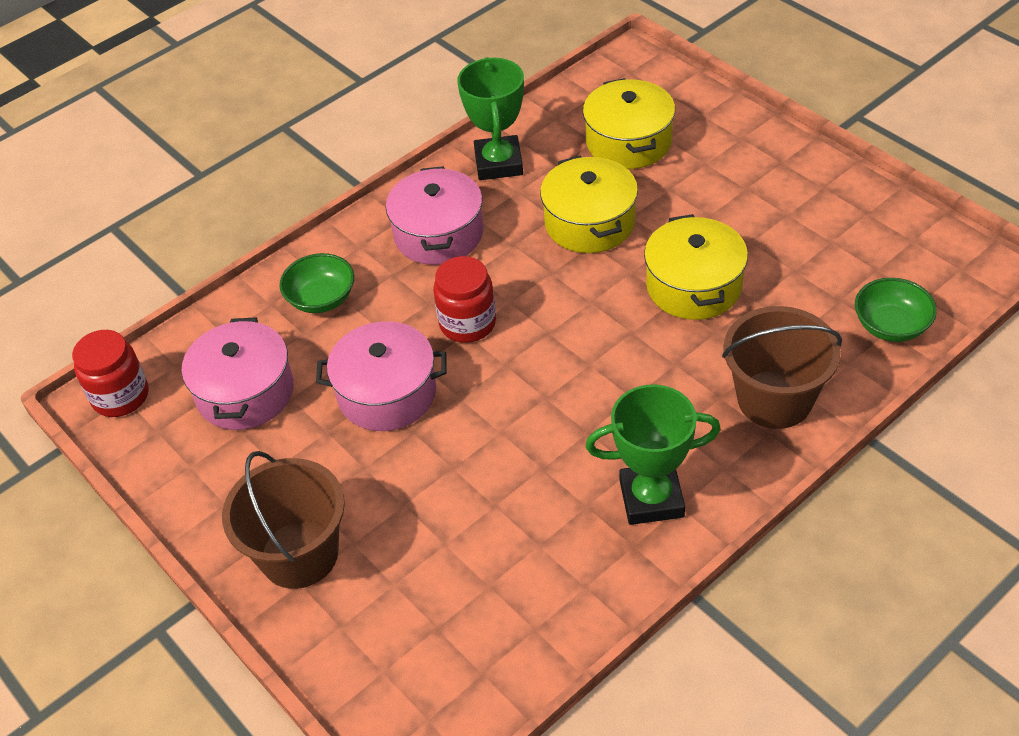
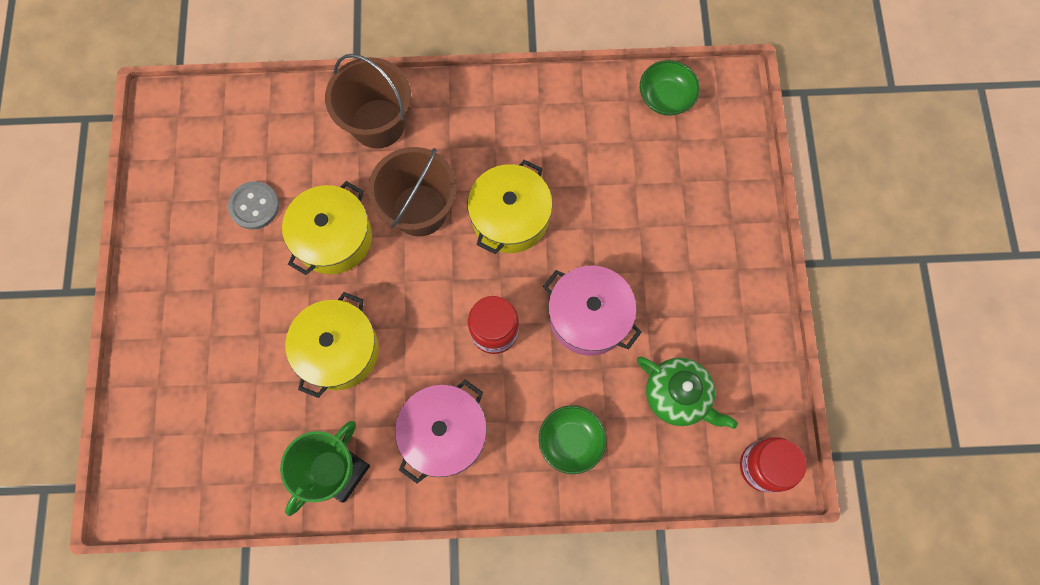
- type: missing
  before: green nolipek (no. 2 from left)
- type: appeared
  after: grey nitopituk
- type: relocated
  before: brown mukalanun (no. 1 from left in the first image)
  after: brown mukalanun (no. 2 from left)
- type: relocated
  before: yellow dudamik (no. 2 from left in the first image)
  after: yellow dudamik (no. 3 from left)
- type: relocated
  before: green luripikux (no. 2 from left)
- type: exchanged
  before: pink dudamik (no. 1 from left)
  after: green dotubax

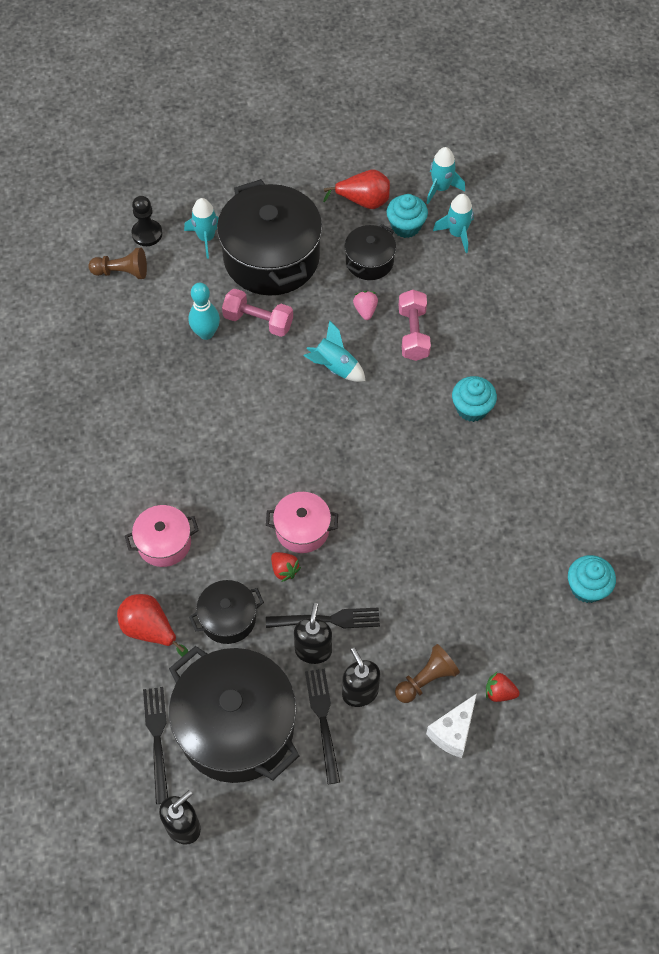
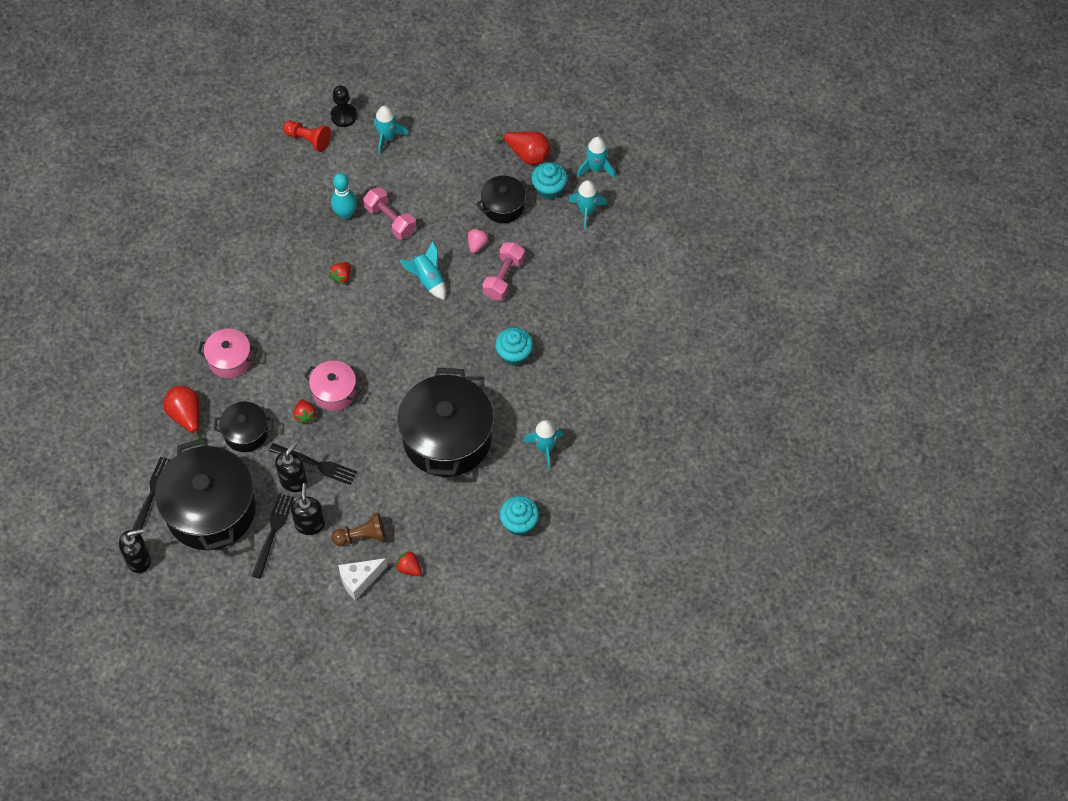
- type: appeared
  after: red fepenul (no. 2 from left)
- type: appeared
  after: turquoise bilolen (no. 3 from left)
- type: relocated
  before: black dudamik (no. 3 from left)
- type: colour
  before: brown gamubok (no. 1 from left)
  after: red gamubok

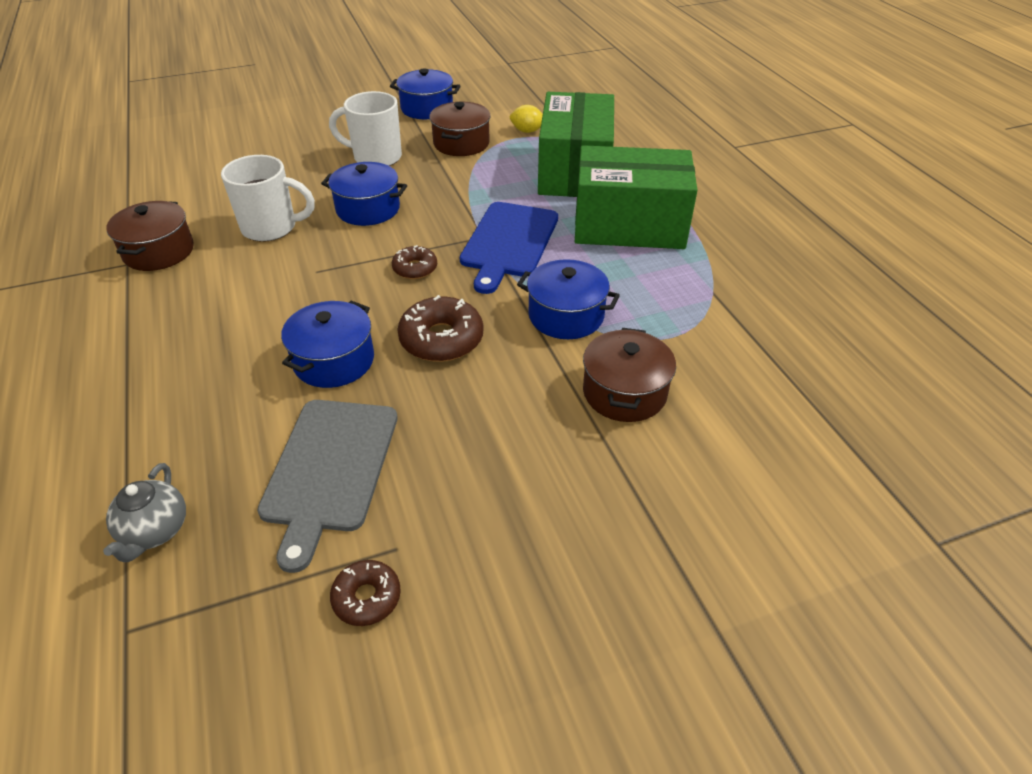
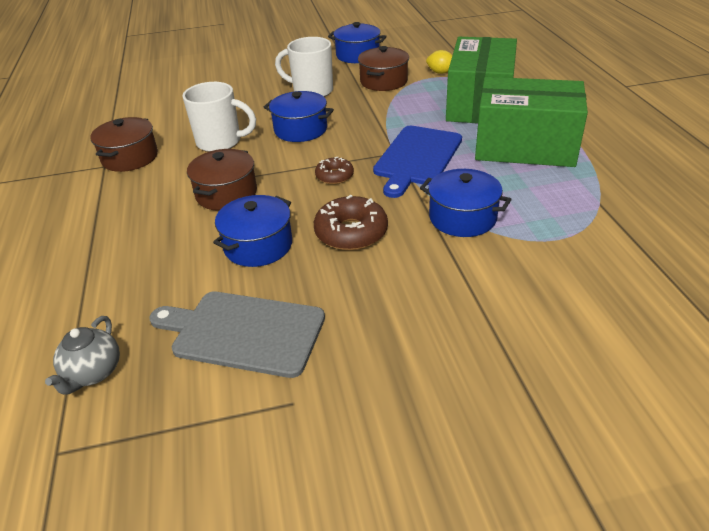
- type: missing
  before: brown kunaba (no. 1 from left)
- type: relocated
  before: brown dudamik (no. 3 from left in the first image)
  after: brown dudamik (no. 2 from left)
- type: spun
  before: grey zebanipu
  turn: 90

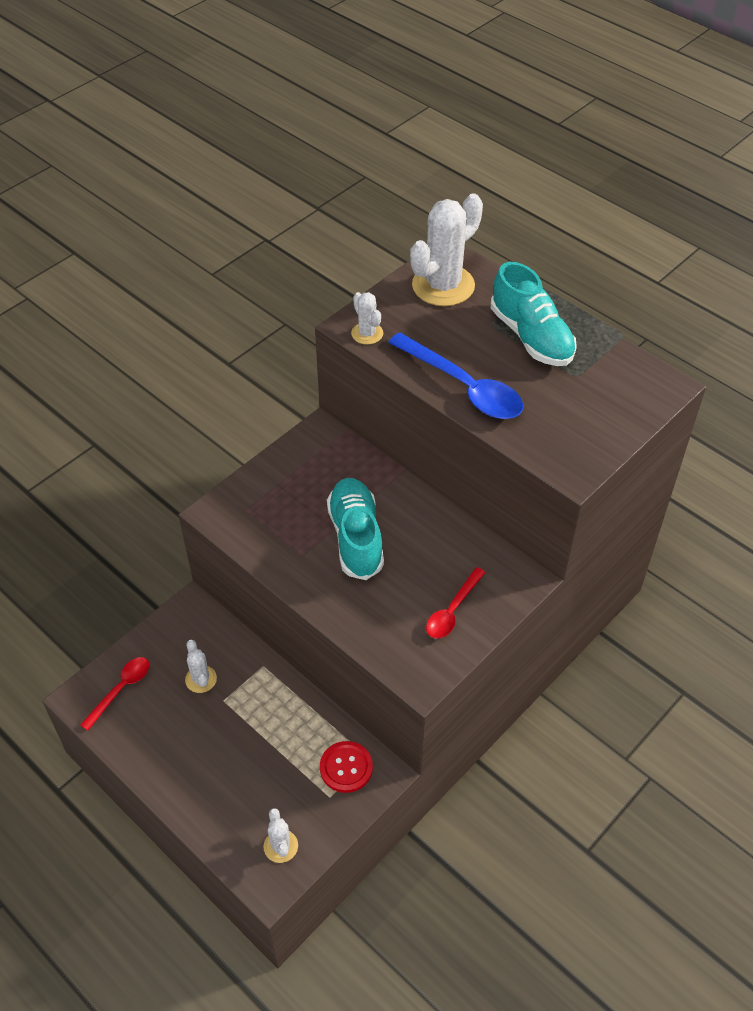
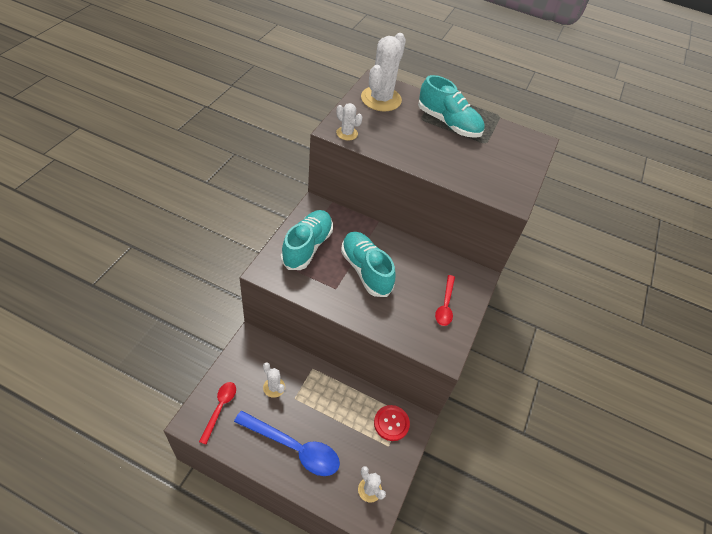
- type: appeared
  after: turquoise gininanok (no. 1 from left)
- type: relocated
  before: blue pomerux

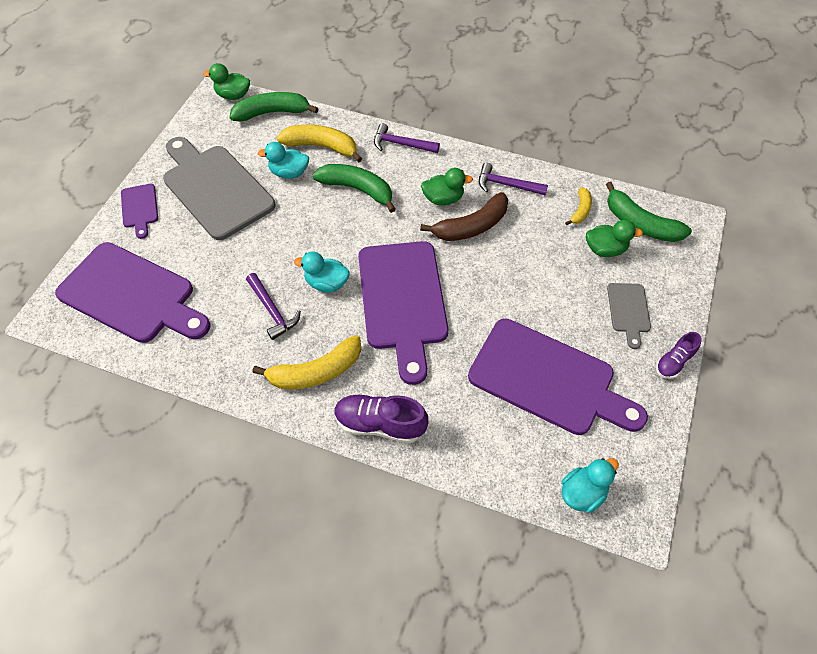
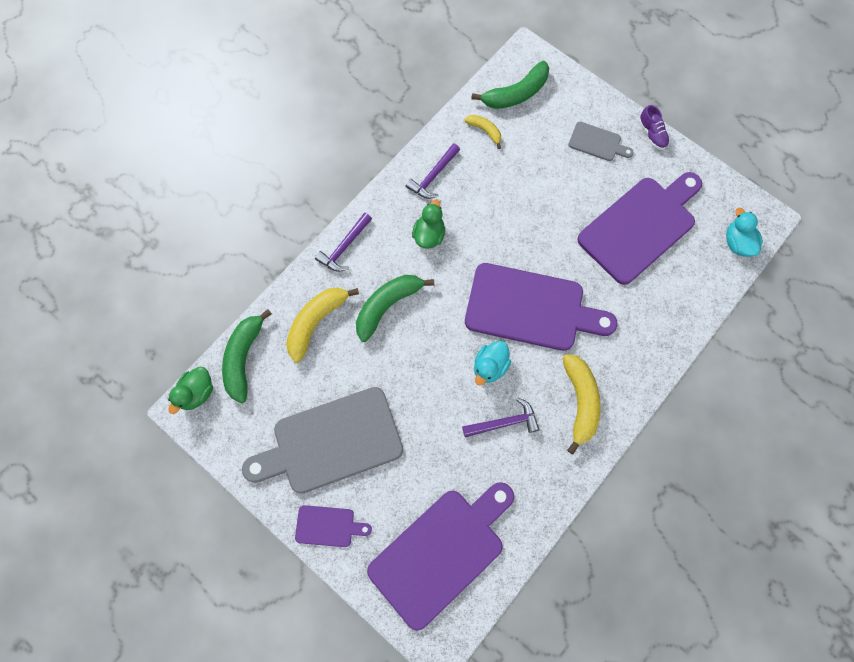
- type: missing
  before: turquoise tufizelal (no. 1 from left)
- type: missing
  before: purple gininanok (no. 1 from left)
- type: missing
  before: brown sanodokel
- type: missing
  before: green tufizelal (no. 3 from left)

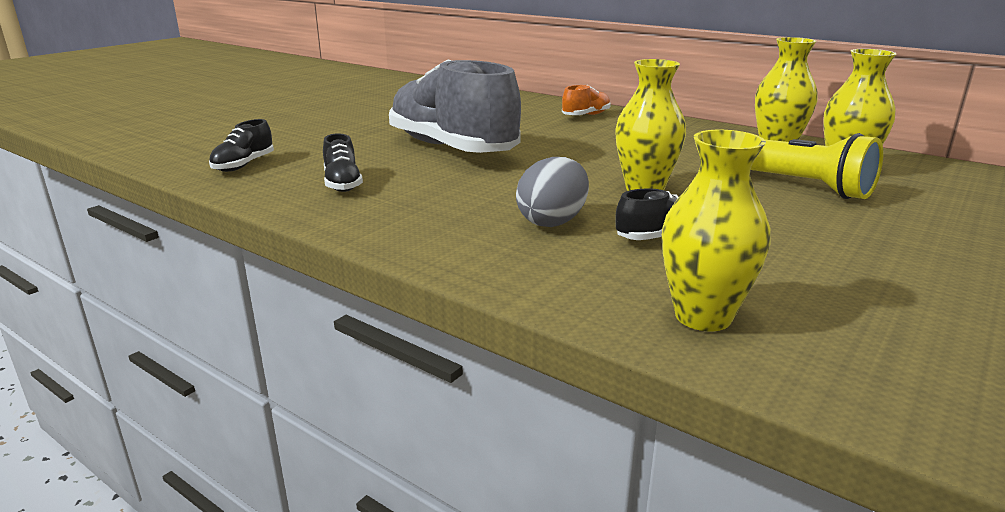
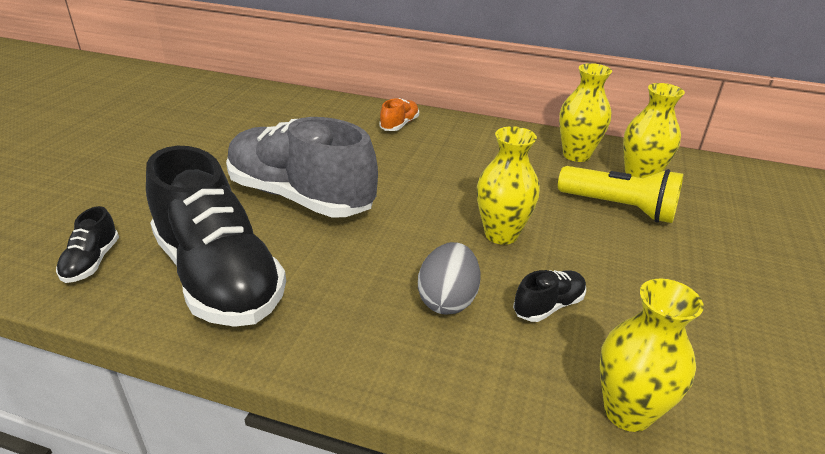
- type: size
  before: black gininanok (no. 2 from left)
  scale: 2.42

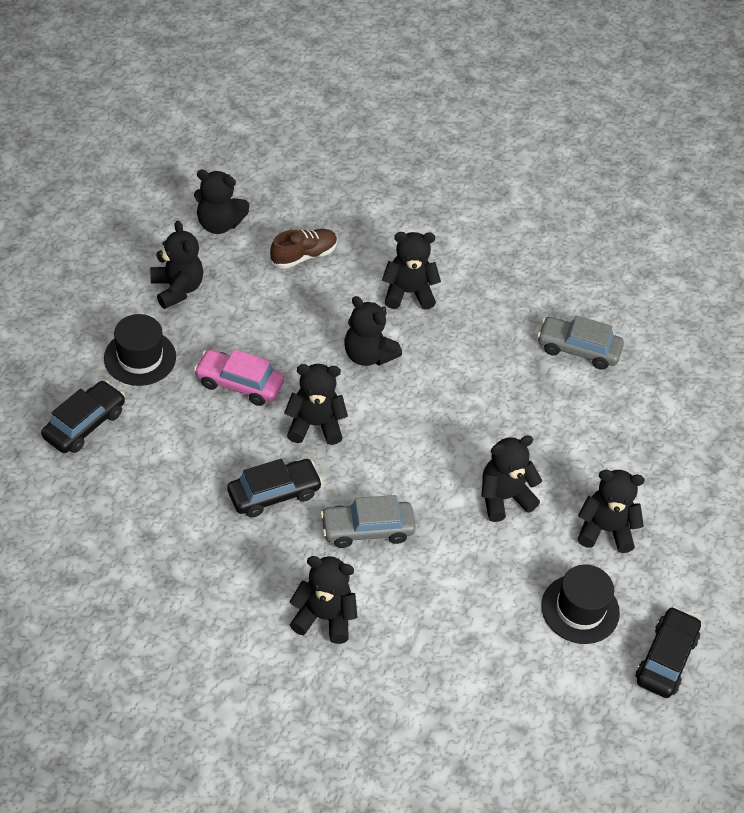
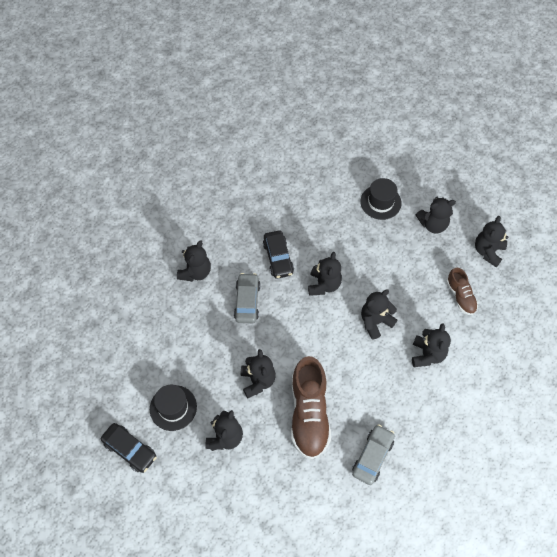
- type: missing
  before: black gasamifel (no. 1 from left)
- type: missing
  before: pink gasamifel
- type: appeared
  after: brown gininanok (no. 1 from left)

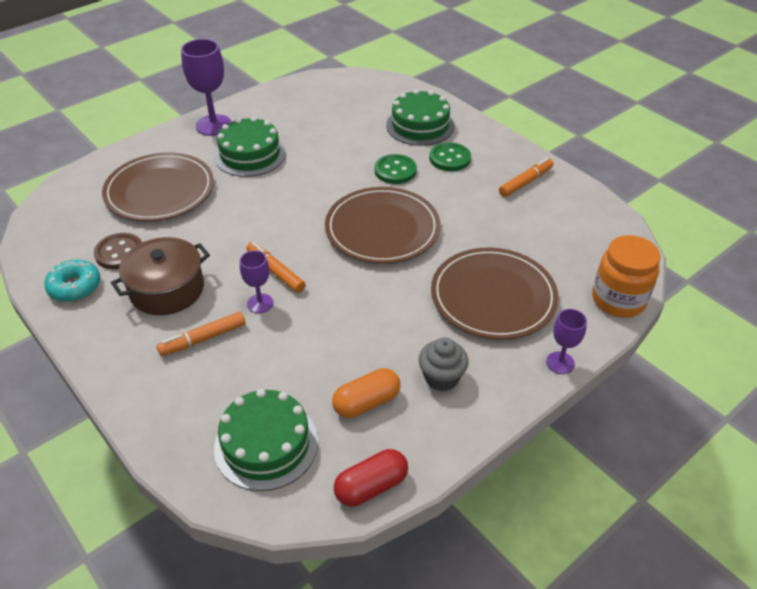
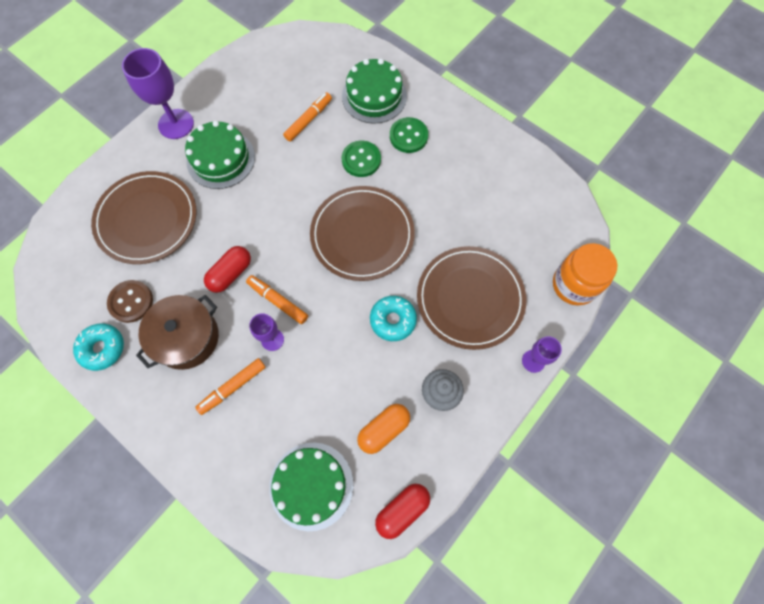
- type: appeared
  after: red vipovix (no. 1 from left)
- type: appeared
  after: turquoise kunaba (no. 2 from left)
- type: relocated
  before: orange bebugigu (no. 3 from left)

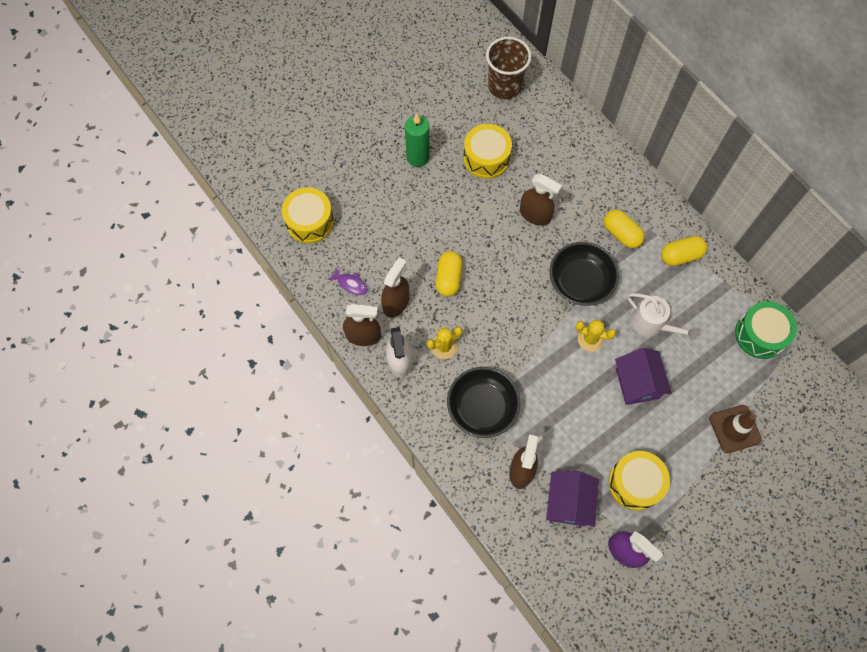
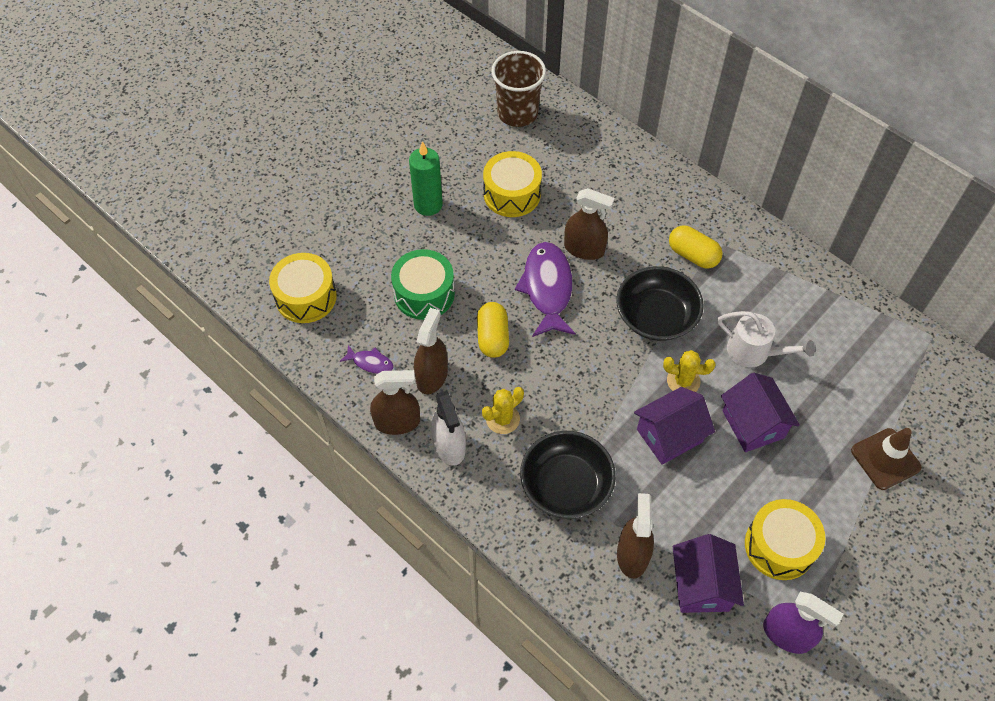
- type: missing
  before: yellow vipovix (no. 3 from left)
- type: appeared
  after: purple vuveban (no. 2 from left)
- type: appeared
  after: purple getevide (no. 1 from left)
- type: relocated
  before: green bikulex

